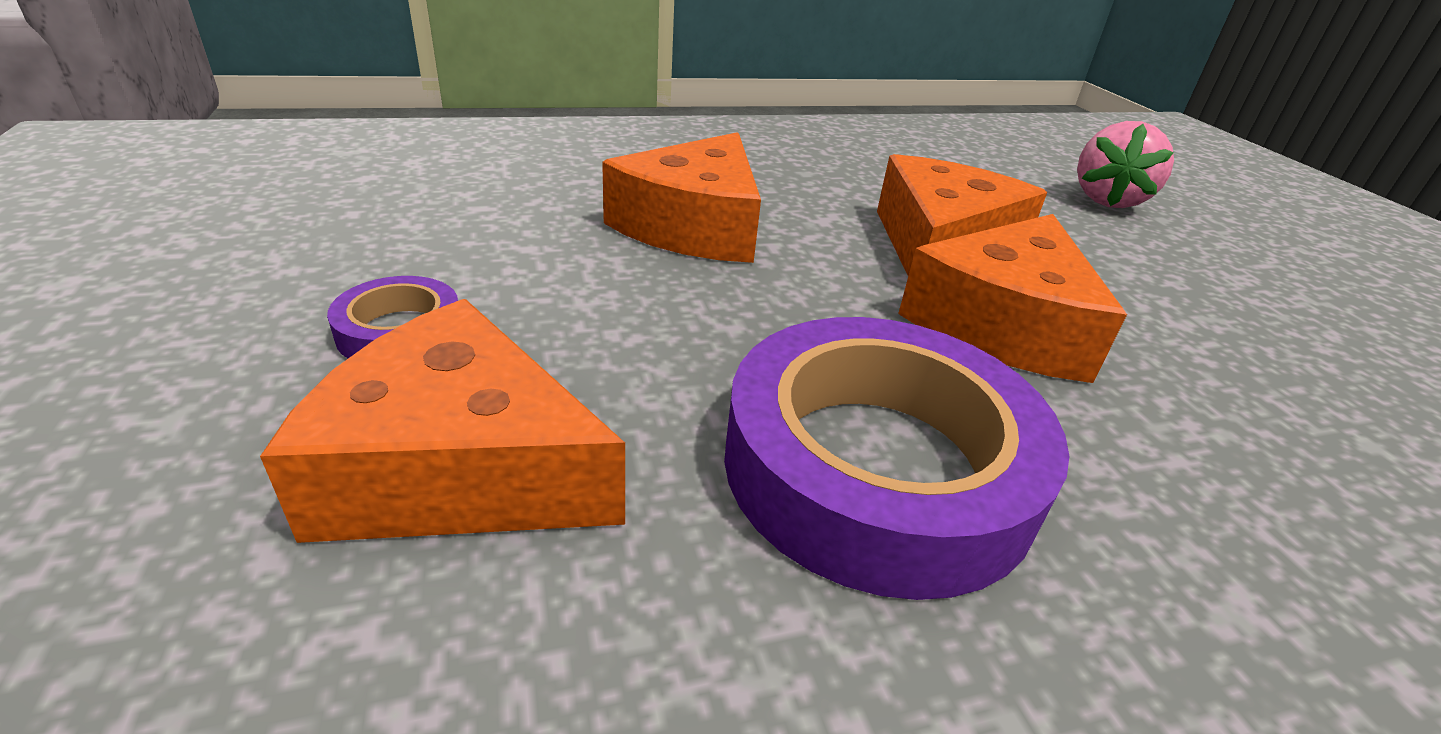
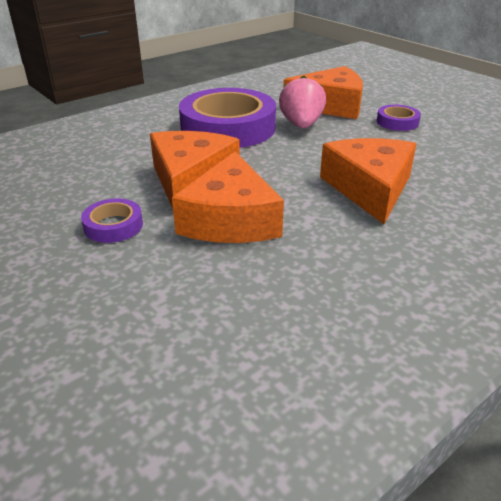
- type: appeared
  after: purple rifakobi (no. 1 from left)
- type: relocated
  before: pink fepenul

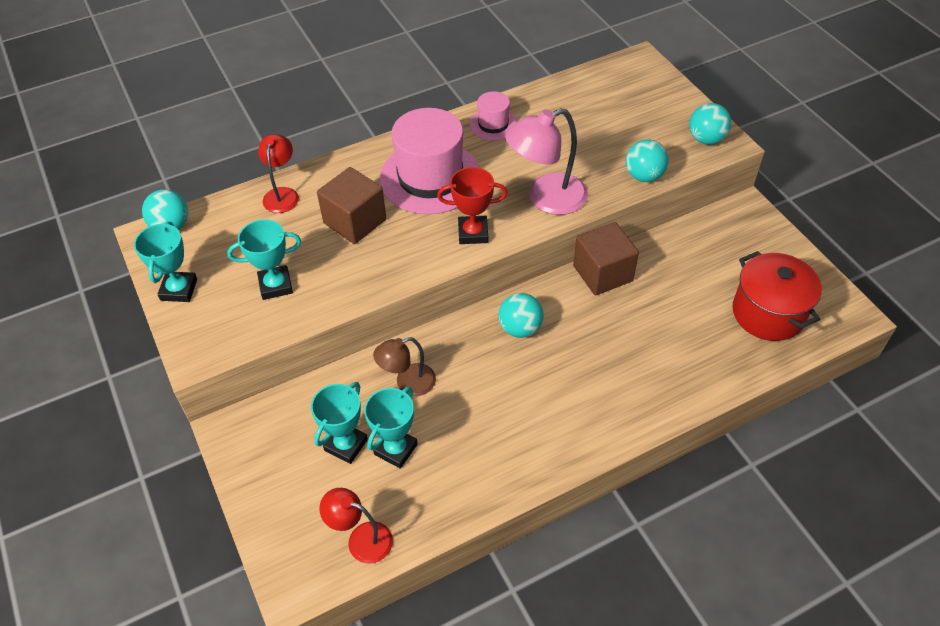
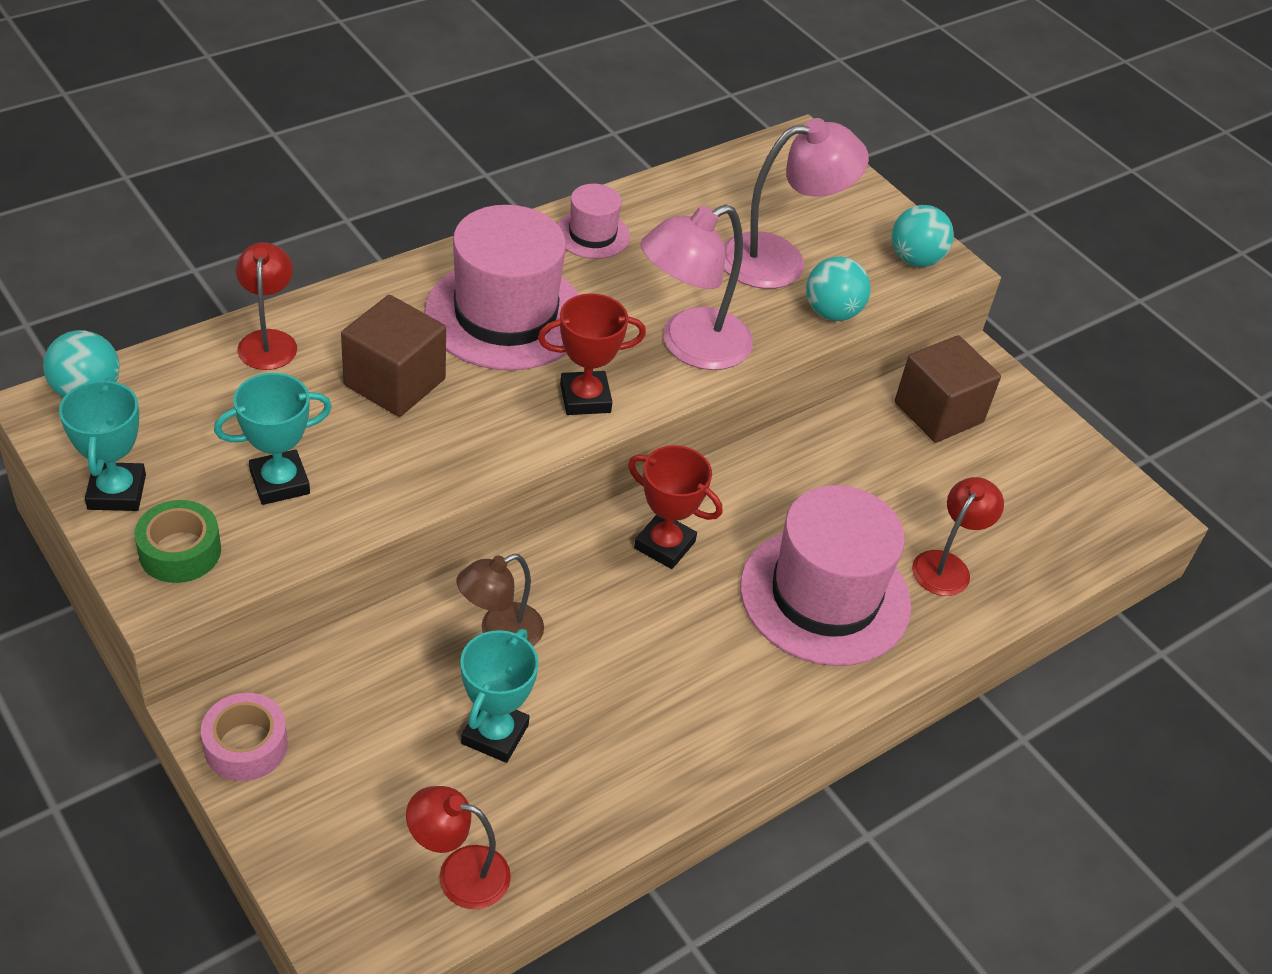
- type: missing
  before: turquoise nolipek (no. 3 from left)
- type: missing
  before: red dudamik
- type: appeared
  after: green rifakobi
- type: appeared
  after: pink rifakobi
- type: appeared
  after: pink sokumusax (no. 2 from left)
- type: appeared
  after: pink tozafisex (no. 3 from left)
- type: appeared
  after: red sokumusax (no. 3 from left)
- type: relocated
  before: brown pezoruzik (no. 2 from left)
- type: exchanged
  before: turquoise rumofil (no. 2 from left)
  after: red nolipek (no. 2 from left)

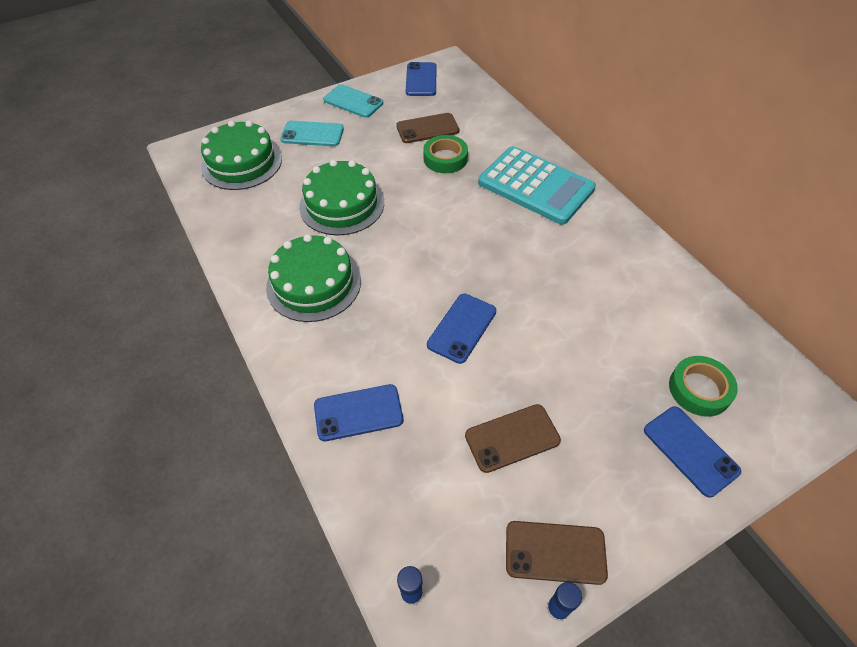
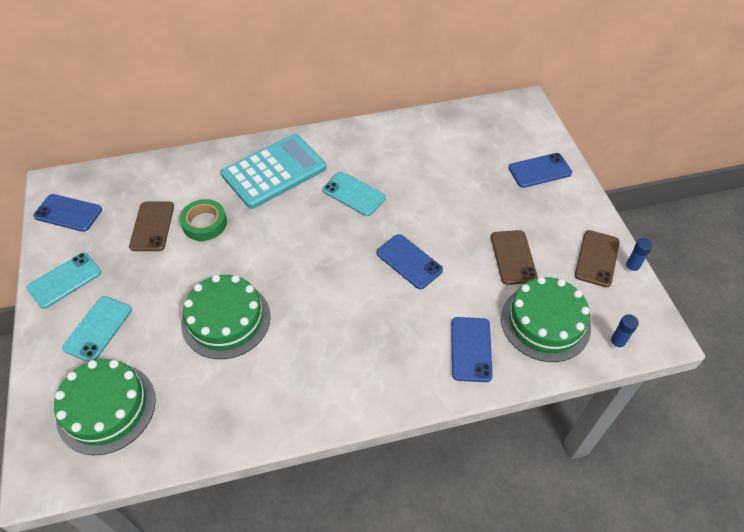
- type: missing
  before: green rifakobi (no. 2 from left)
- type: appeared
  after: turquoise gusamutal (no. 3 from left)
- type: relocated
  before: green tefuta (no. 2 from left in the first image)
  after: green tefuta (no. 3 from left)

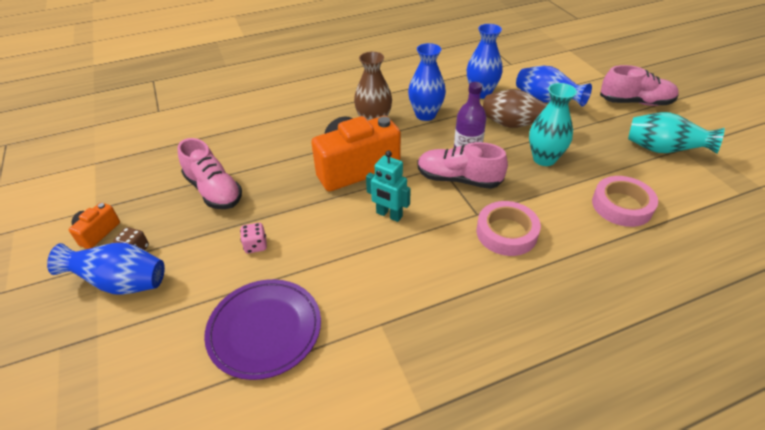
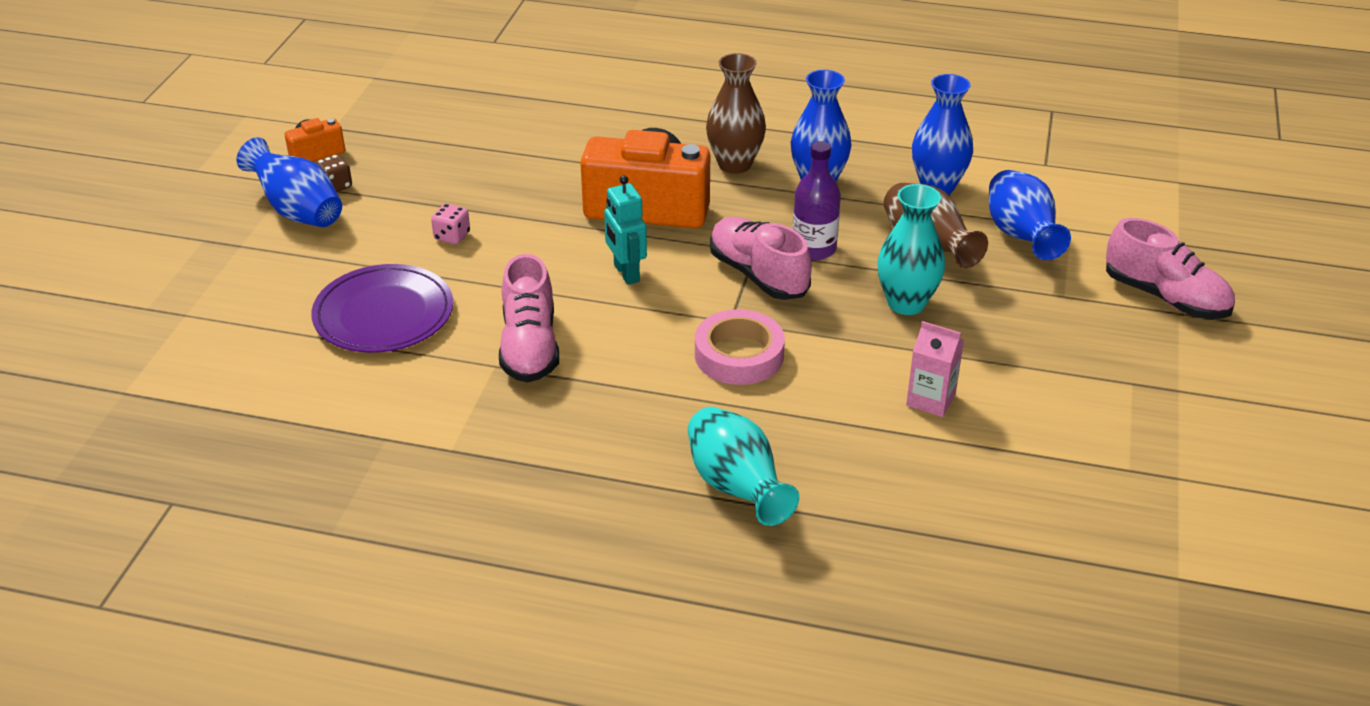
- type: relocated
  before: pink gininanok (no. 1 from left)
- type: relocated
  before: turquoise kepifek (no. 2 from left in the first image)
  after: turquoise kepifek (no. 1 from left)
- type: exchanged
  before: pink rifakobi (no. 2 from left)
  after: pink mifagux

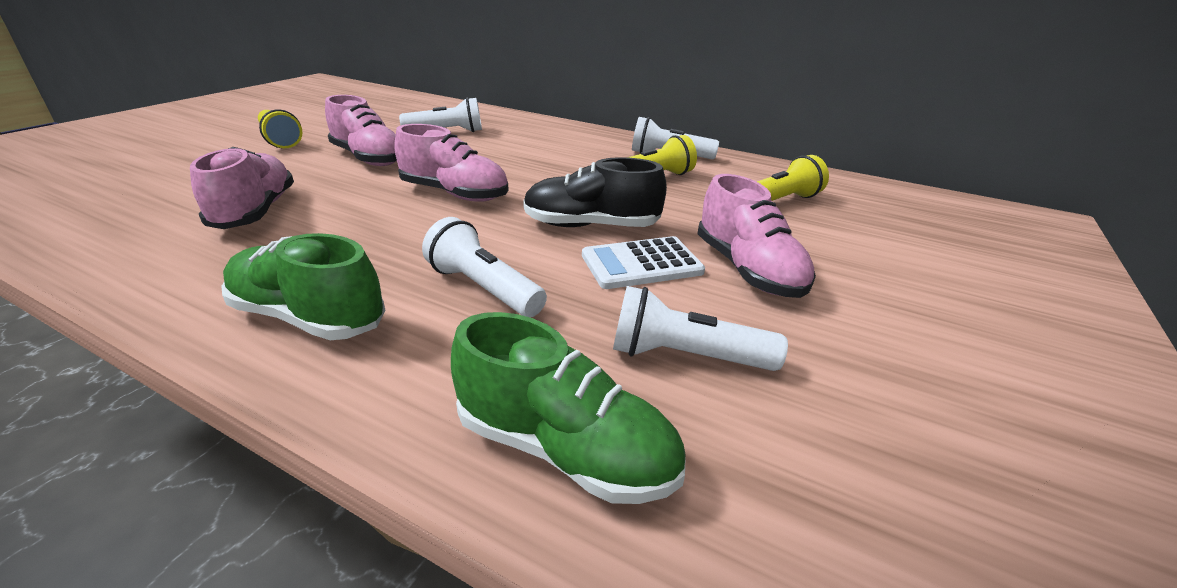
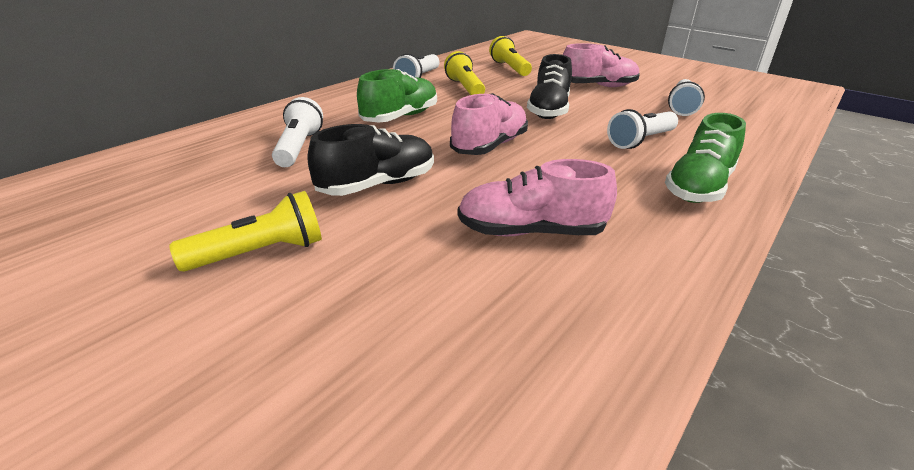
- type: missing
  before: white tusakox
- type: relocated
  before: green gininanok (no. 2 from left in the first image)
  after: green gininanok (no. 1 from left)
- type: colour
  before: pink gininanok (no. 2 from left)
  after: black gininanok (no. 1 from left)

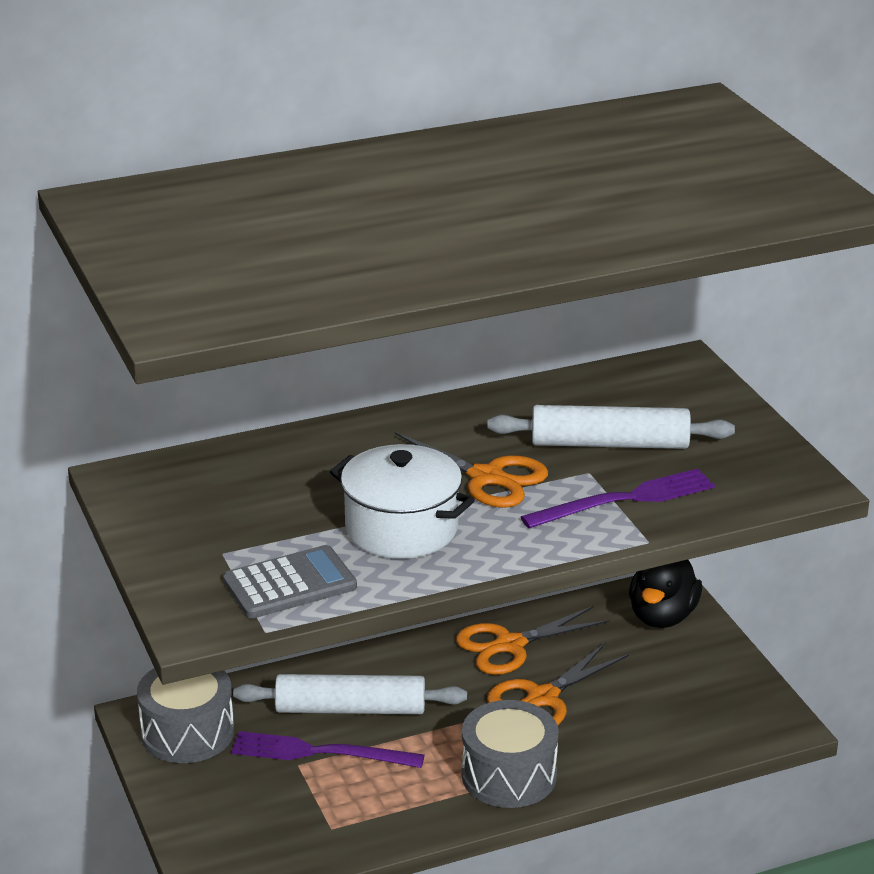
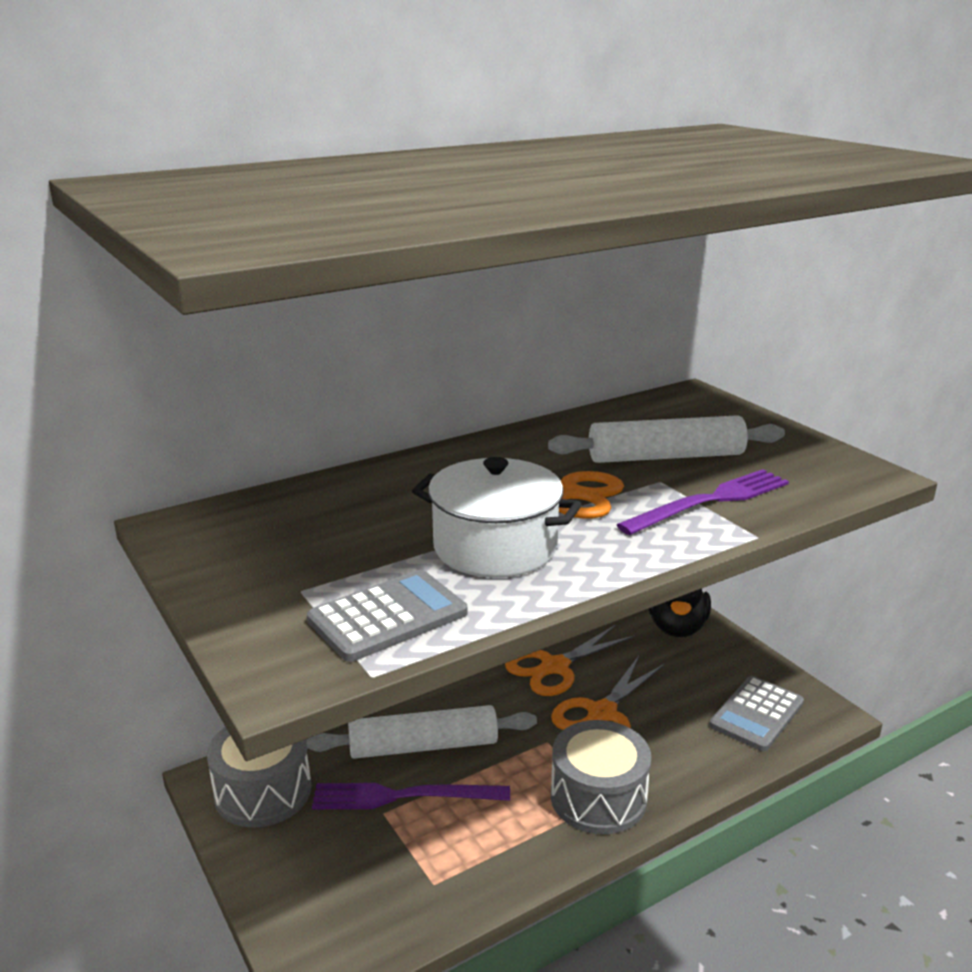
- type: appeared
  after: grey tusakox (no. 2 from left)

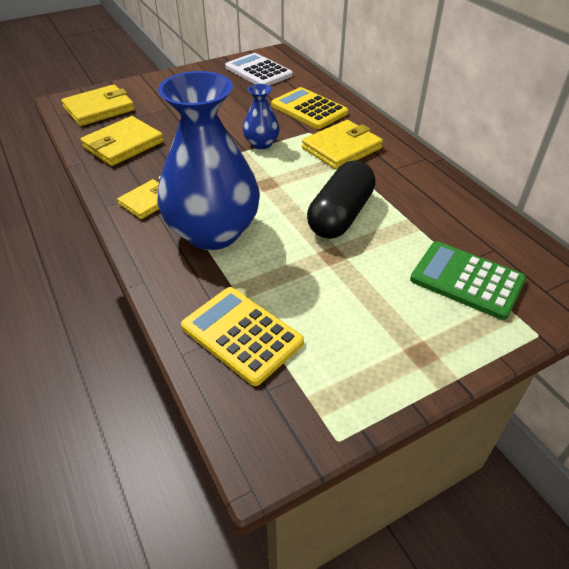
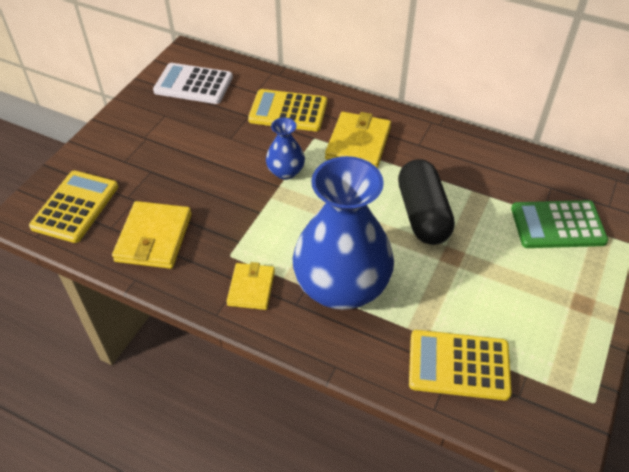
- type: exchanged
  before: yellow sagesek (no. 1 from left)
  after: yellow tusakox (no. 1 from left)

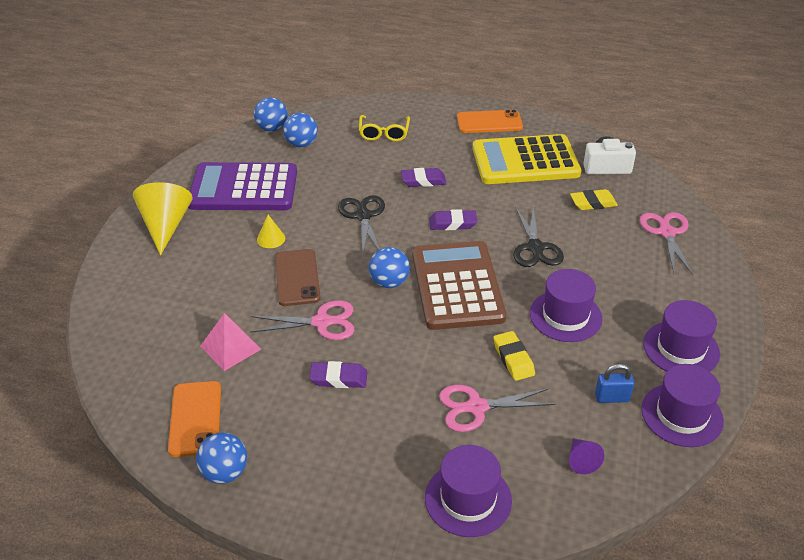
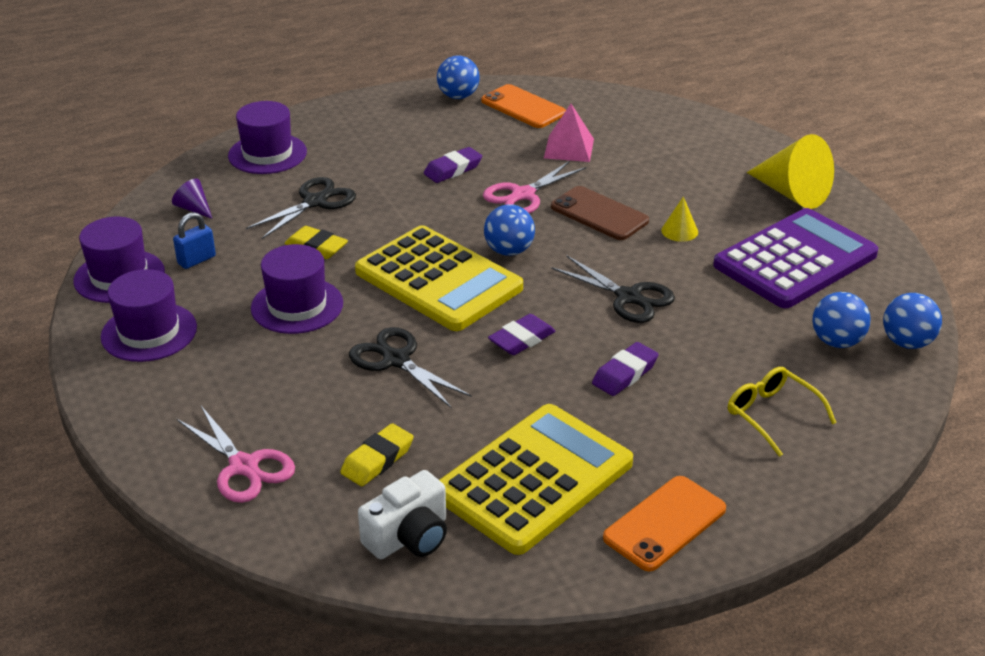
- type: colour
  before: brown tusakox
  after: yellow tusakox (no. 1 from left)
- type: colour
  before: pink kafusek (no. 2 from left)
  after: black kafusek (no. 1 from left)

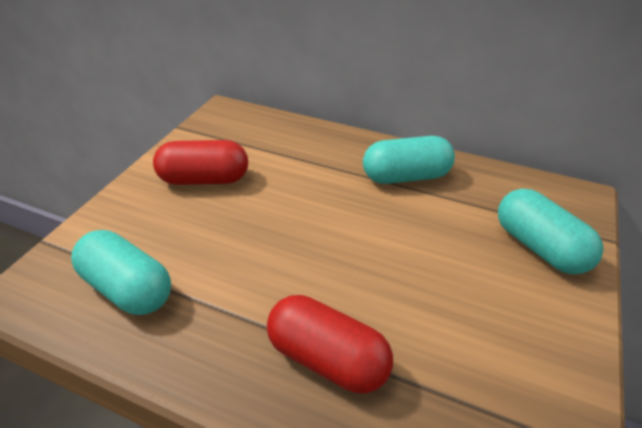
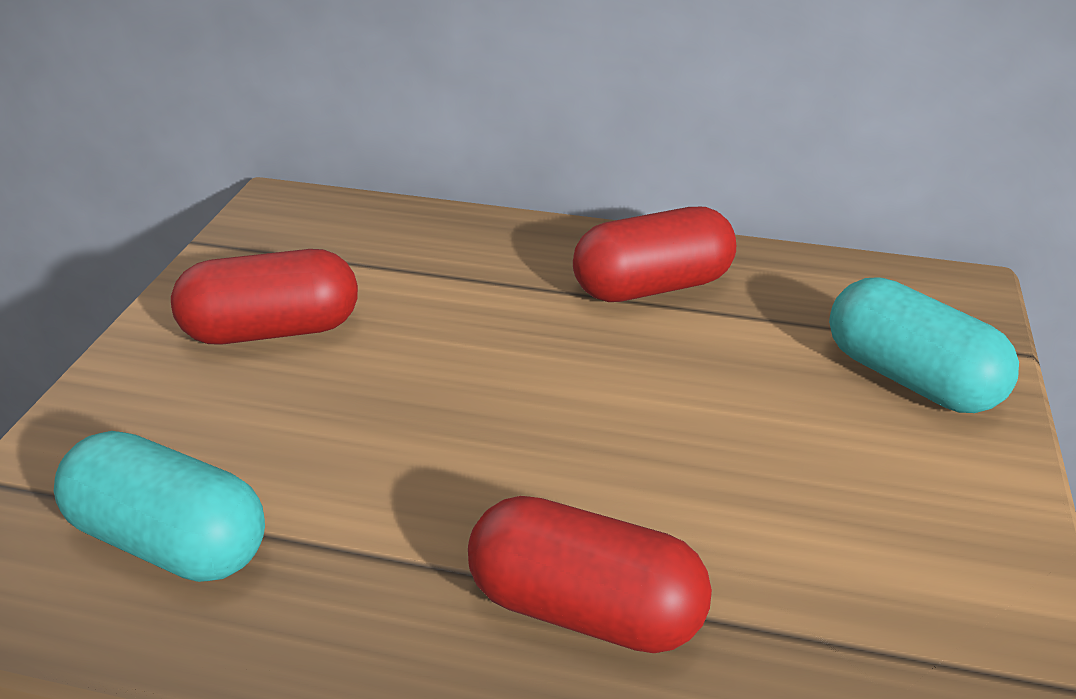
- type: colour
  before: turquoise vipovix (no. 2 from left)
  after: red vipovix (no. 3 from left)

